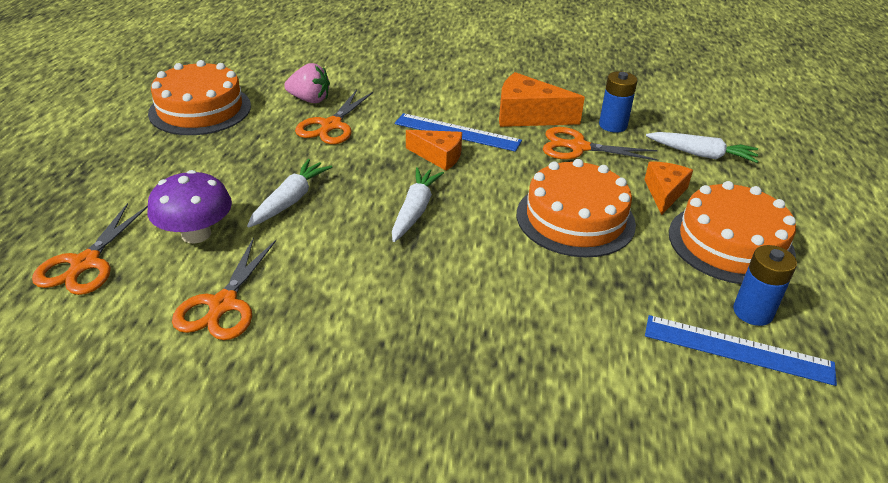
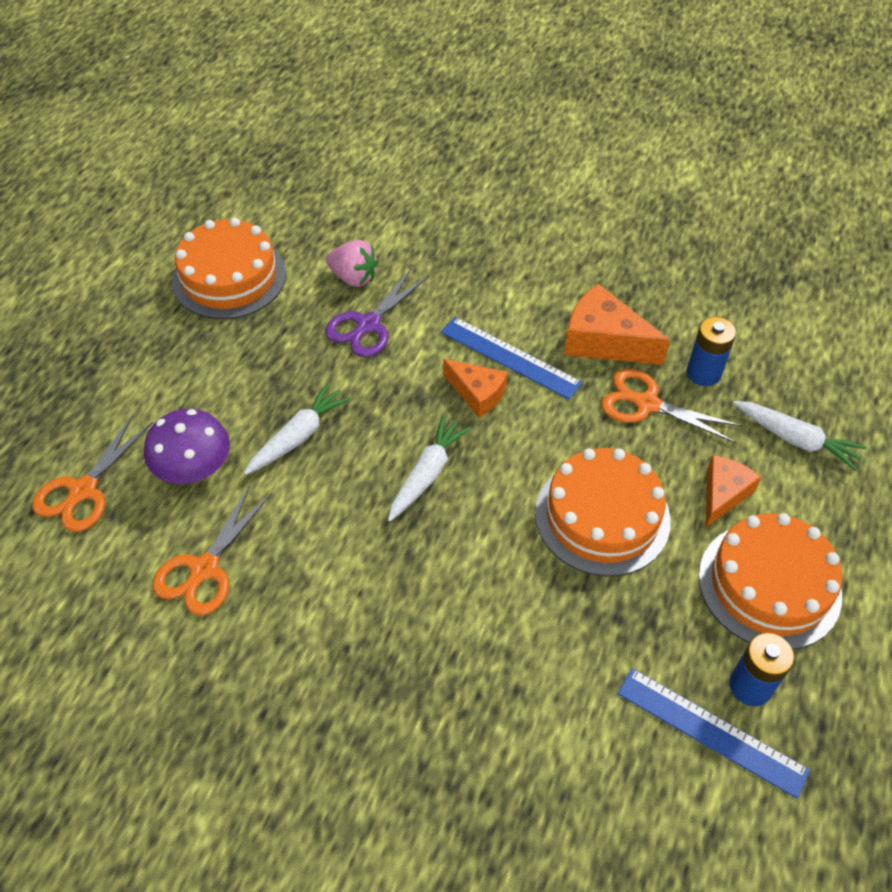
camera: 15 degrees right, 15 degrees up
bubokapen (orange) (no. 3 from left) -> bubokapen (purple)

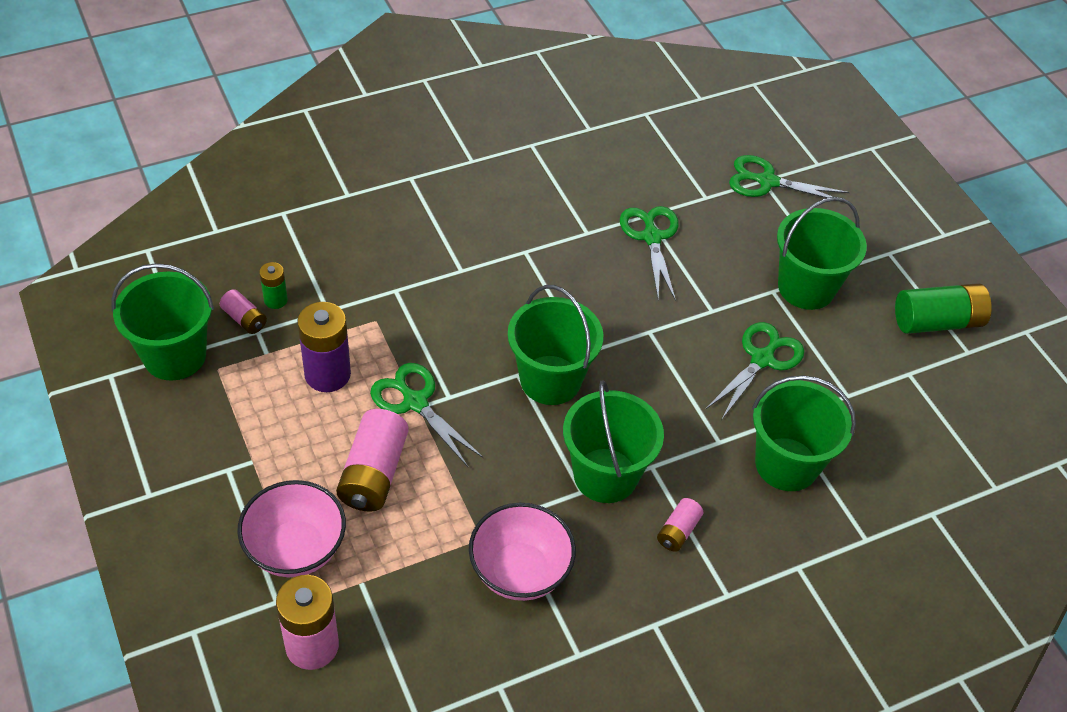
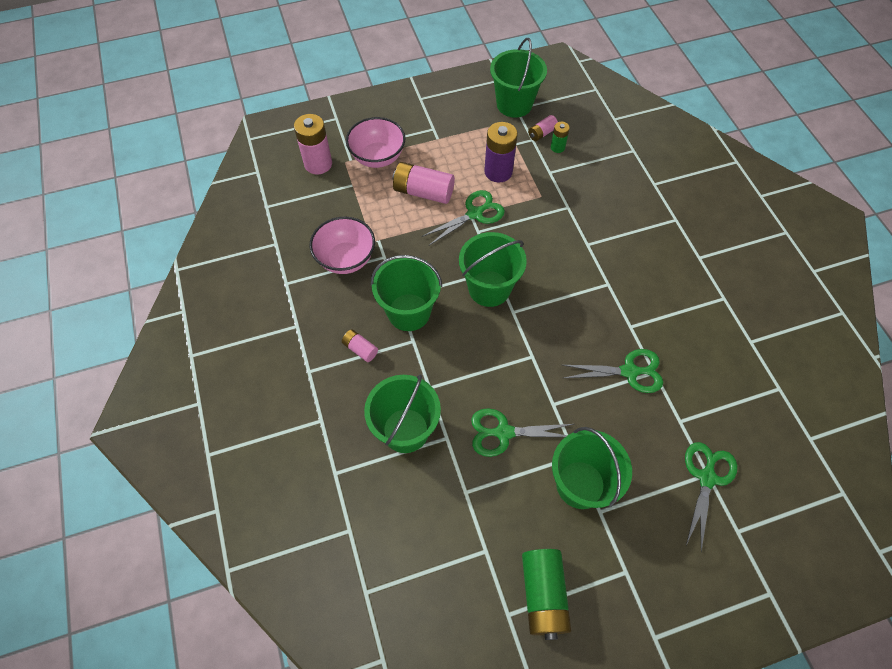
camera: 100 degrees right, 10 degrees up
bubokapen (green) (no. 3 from left in the first image) -> bubokapen (green) (no. 2 from left), 135 degrees clockwise

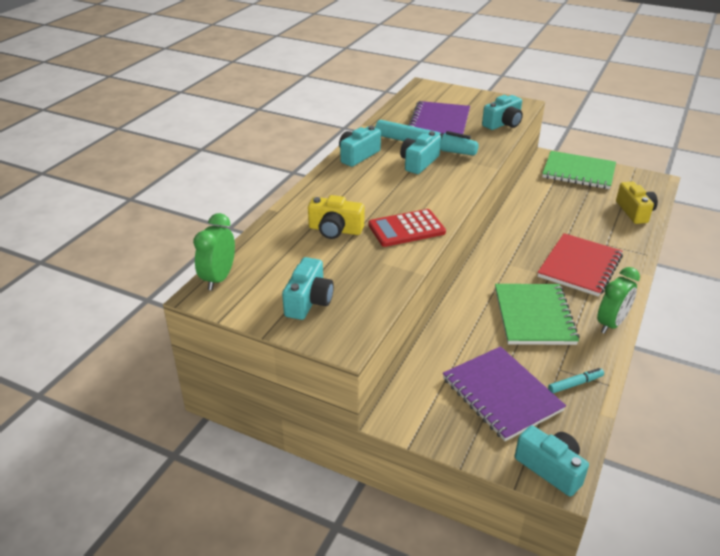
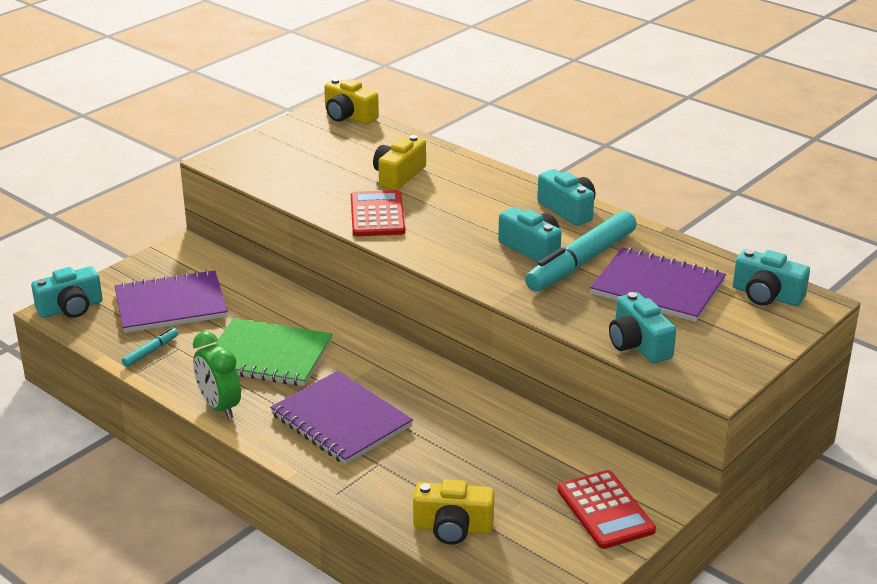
camera: 105 degrees right, 5 degrees down
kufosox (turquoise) (no. 2 from left in the first image) -> kufosox (turquoise) (no. 1 from left), 135 degrees counterclockwise
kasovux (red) -> kasovux (purple) (no. 2 from left)
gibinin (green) (no. 1 from left) -> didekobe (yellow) (no. 1 from left)
kasovux (green) (no. 2 from left) -> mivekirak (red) (no. 2 from left)
didekobe (turquoise) (no. 1 from left in the first image) -> didekobe (turquoise) (no. 5 from left), shifted

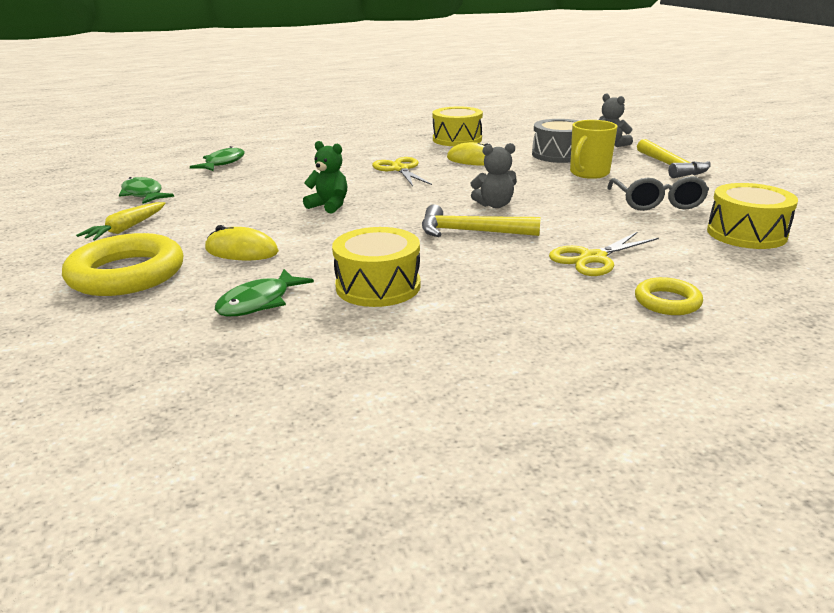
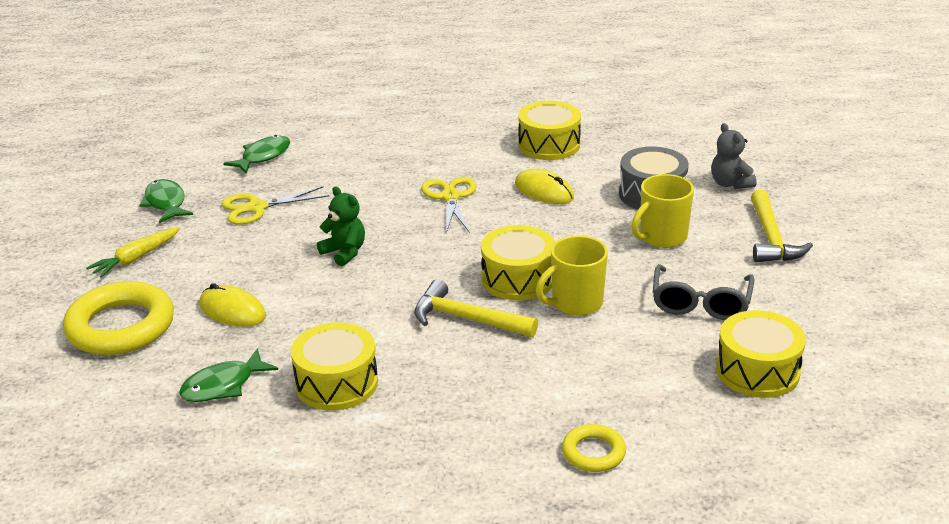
camera: 15 degrees right, 5 degrees up
bubokapen (yellow) (no. 2 from left in the first image) -> bubokapen (yellow) (no. 1 from left), shifted
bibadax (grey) (no. 1 from left) -> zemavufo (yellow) (no. 2 from left)
none -> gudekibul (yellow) (no. 1 from left)

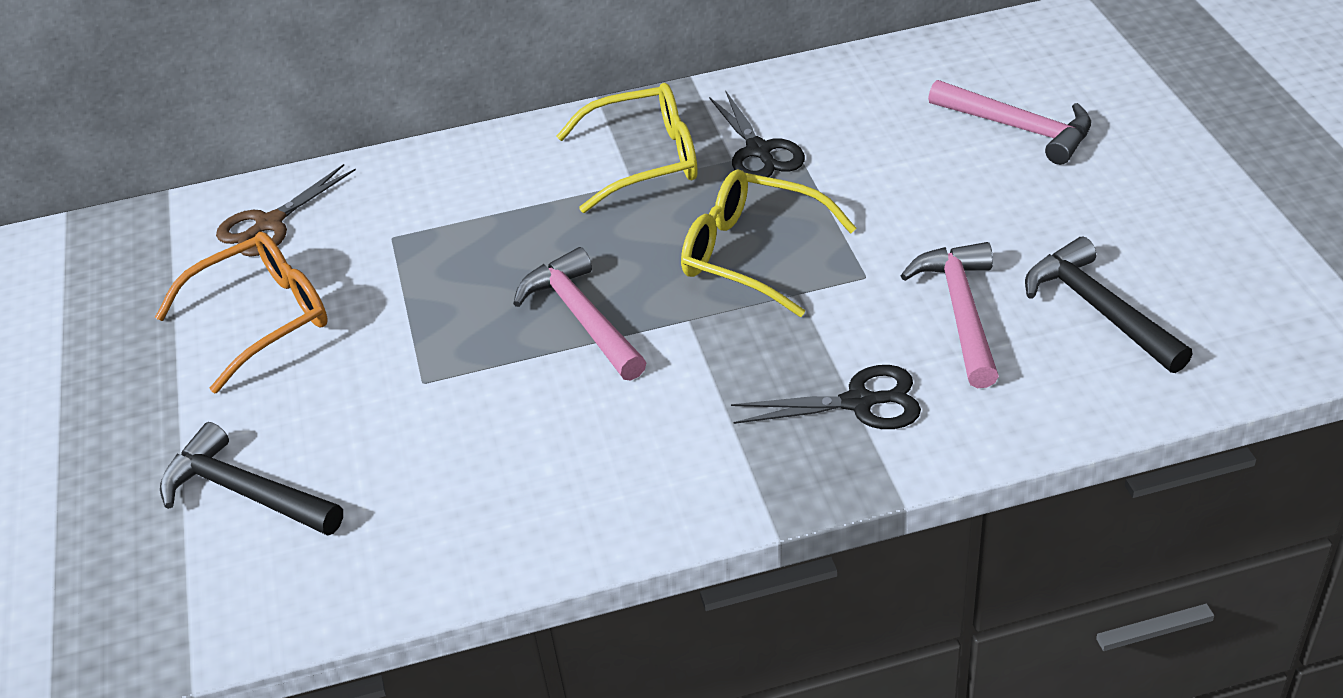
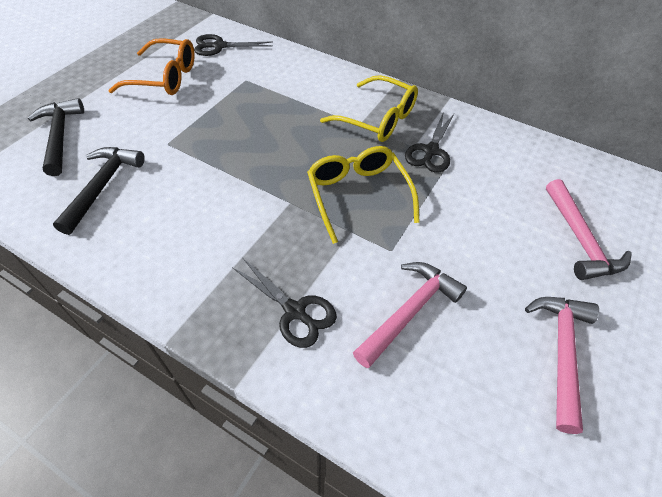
camera: 40 degrees right, 10 degrees up
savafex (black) (no. 2 from left), shifted
bubokapen (brown) -> bubokapen (black) (no. 1 from left)
savafex (pink) (no. 1 from left in the first image) -> savafex (pink) (no. 2 from left), shifted

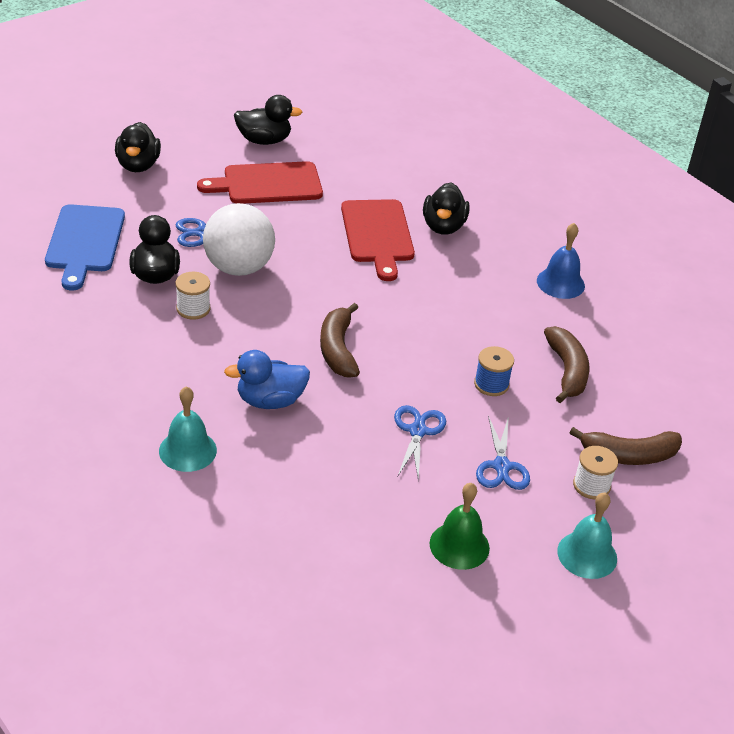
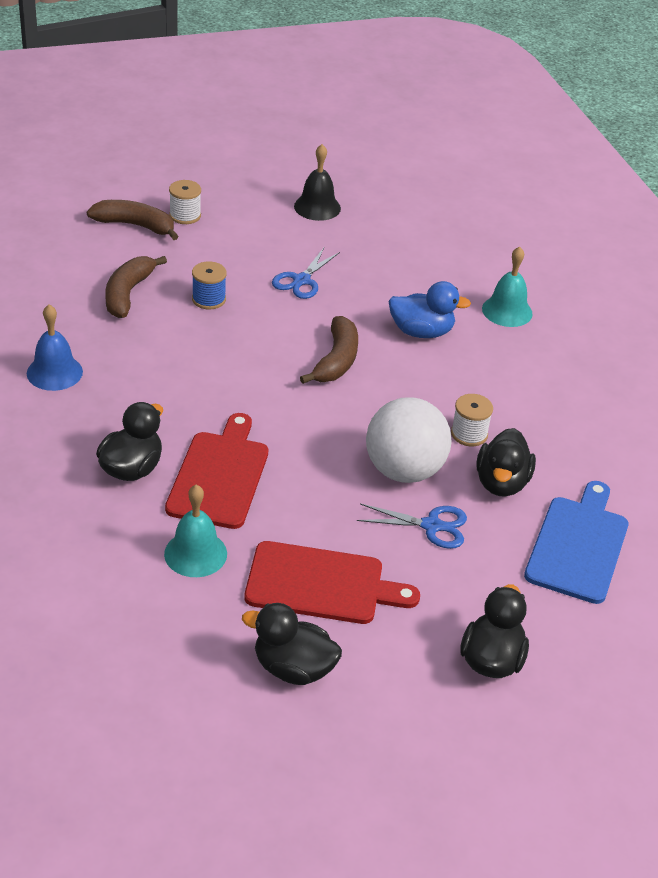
camera: 160 degrees left, 0 degrees up
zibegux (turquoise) (no. 2 from left in the first image) -> zibegux (turquoise) (no. 1 from left), shifted
zibegux (green) -> zibegux (black)
bubokapen (blue) (no. 3 from left) -> none

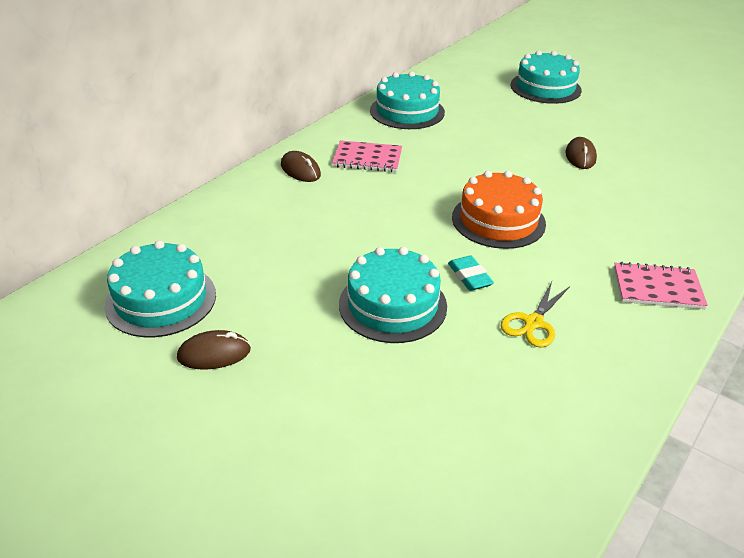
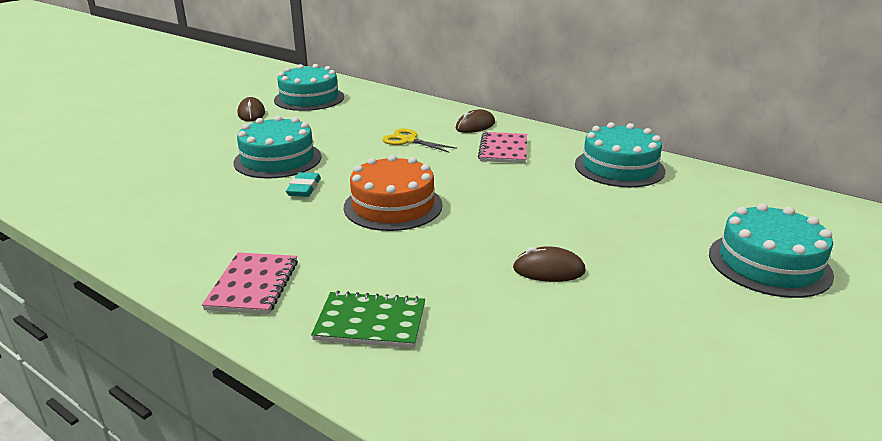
camera: 90 degrees right, 10 degrees down
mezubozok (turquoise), 60 degrees counterclockwise
none -> kasovux (green)
bubokapen (yellow), shifted

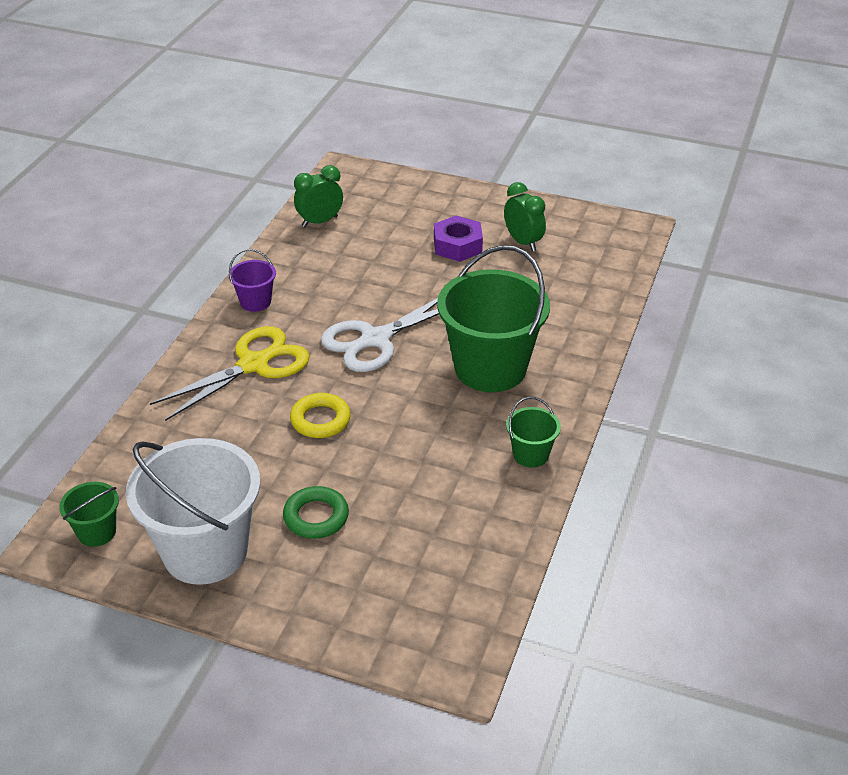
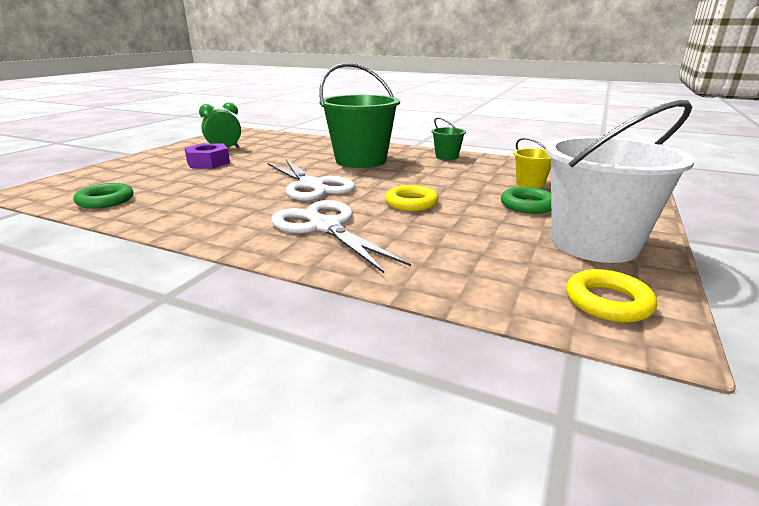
camera: 85 degrees left, 15 degrees down
gibinin (green) (no. 1 from left) -> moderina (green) (no. 1 from left)
bubokapen (yellow) -> bubokapen (white) (no. 2 from left)
none -> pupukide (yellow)
pupukide (green) (no. 1 from left) -> moderina (yellow) (no. 2 from left)
pupukide (purple) -> none

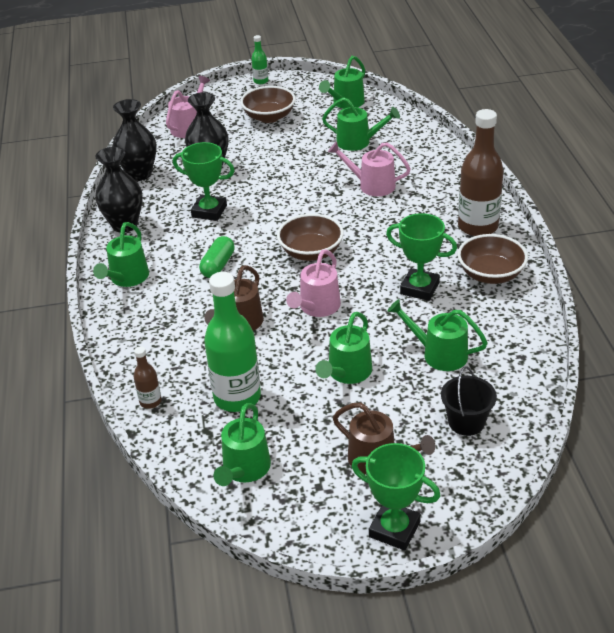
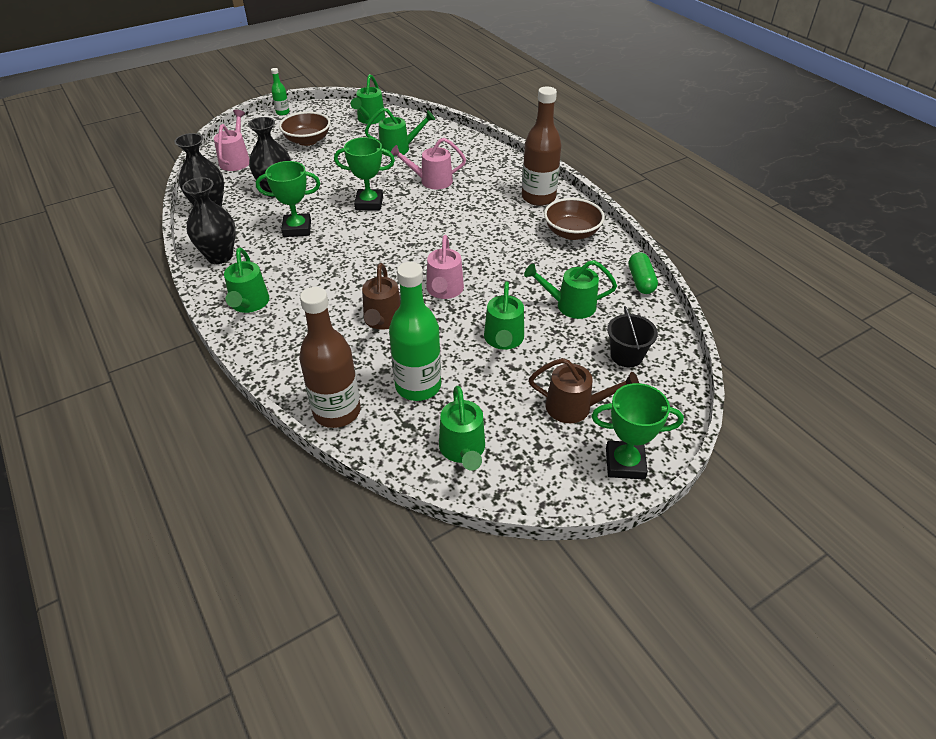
camera: 25 degrees left, 5 degrees up
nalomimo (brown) (no. 1 from left), x2.14
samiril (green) (no. 3 from left in the first image) -> samiril (green) (no. 2 from left), shifted
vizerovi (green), shifted
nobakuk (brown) (no. 2 from left) -> none

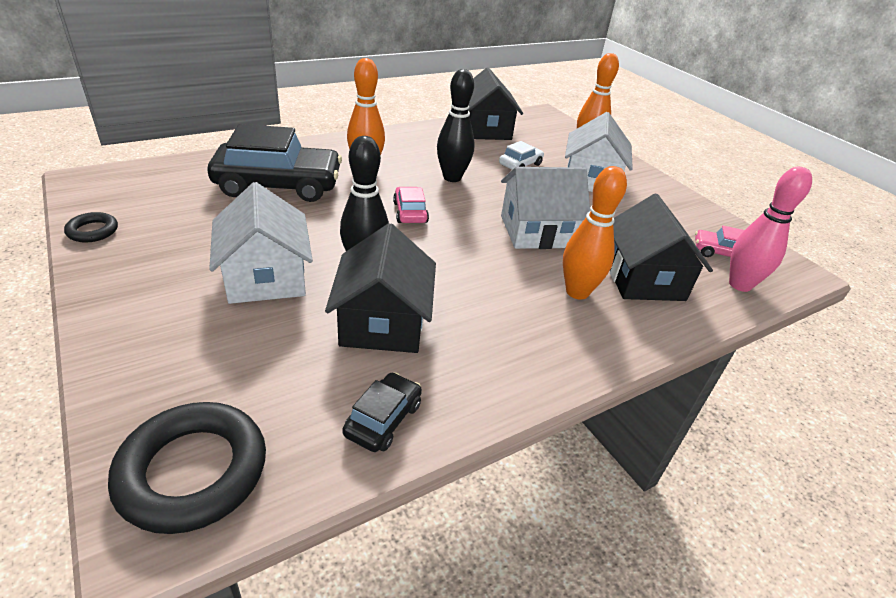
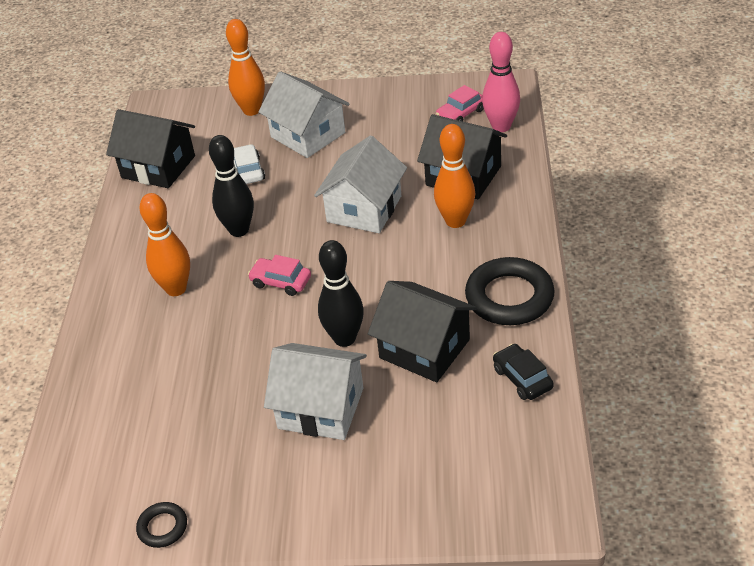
camera: 50 degrees left, 5 degrees up
moderina (black) (no. 2 from left), shifted
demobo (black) (no. 1 from left) -> none

